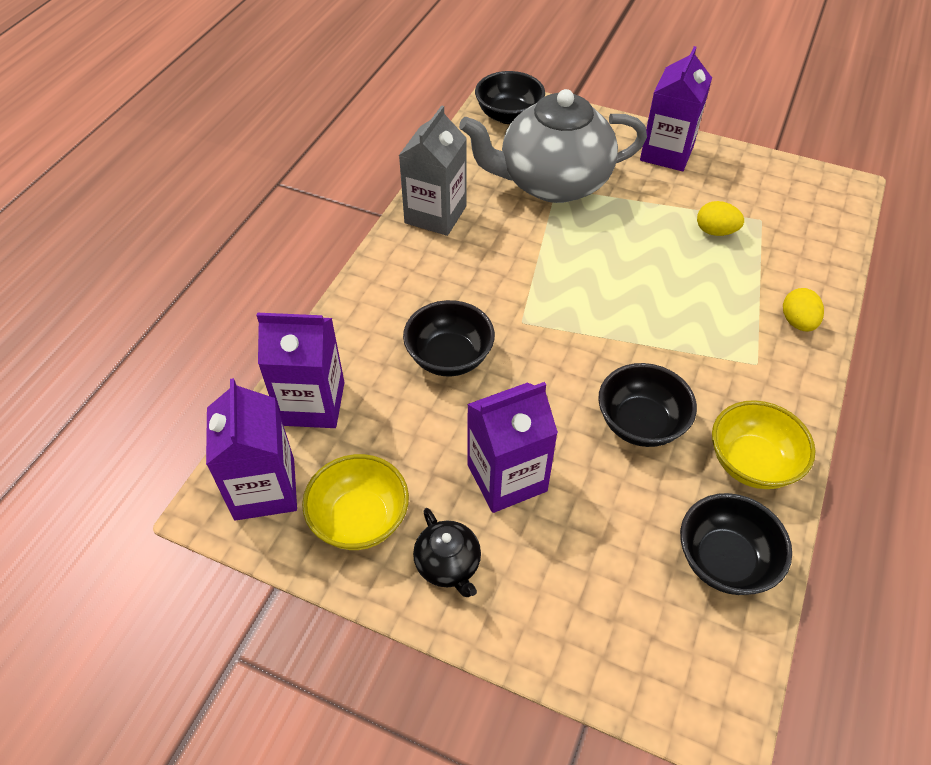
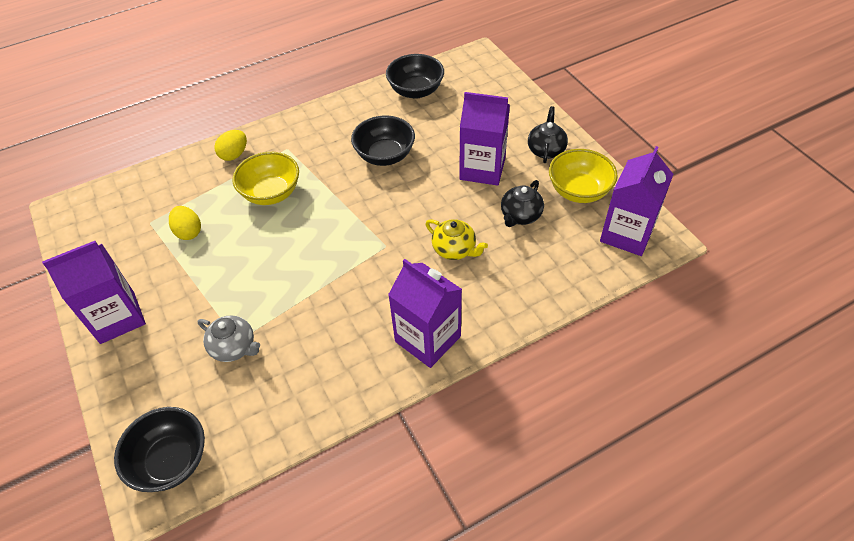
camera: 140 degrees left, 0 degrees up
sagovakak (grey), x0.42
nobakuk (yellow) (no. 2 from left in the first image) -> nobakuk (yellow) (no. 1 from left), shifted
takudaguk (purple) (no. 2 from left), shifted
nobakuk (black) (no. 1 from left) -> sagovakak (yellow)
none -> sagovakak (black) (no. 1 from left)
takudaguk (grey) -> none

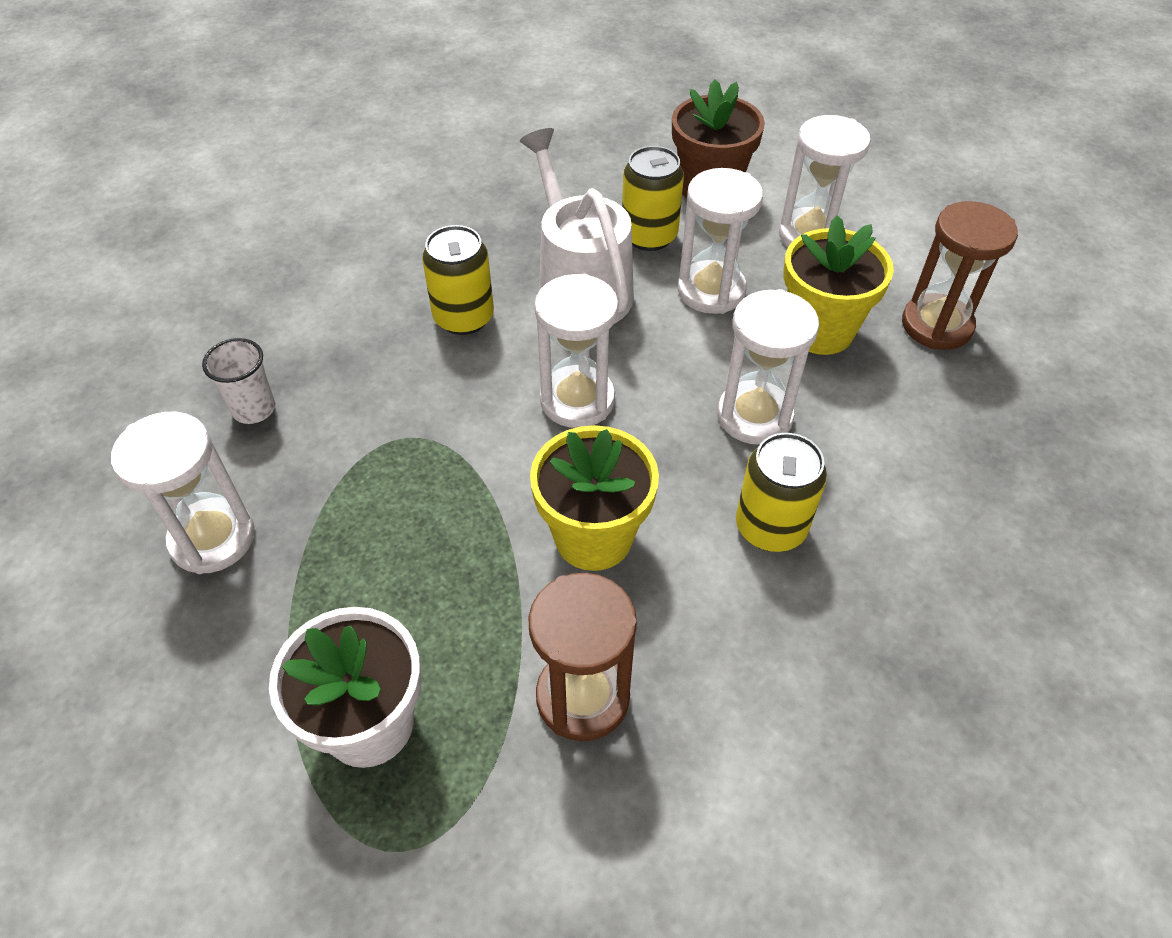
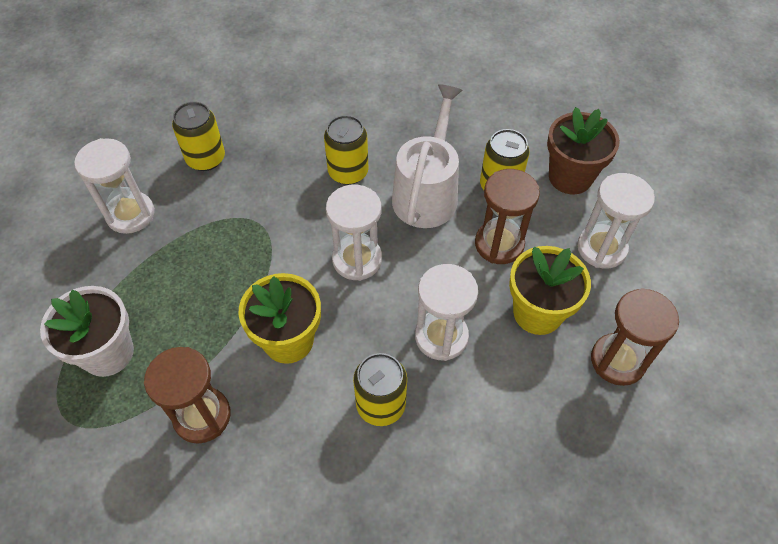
camera: 40 degrees right, 5 degrees up
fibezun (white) -> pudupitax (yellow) (no. 1 from left)
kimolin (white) (no. 3 from left) -> kimolin (brown) (no. 2 from left)

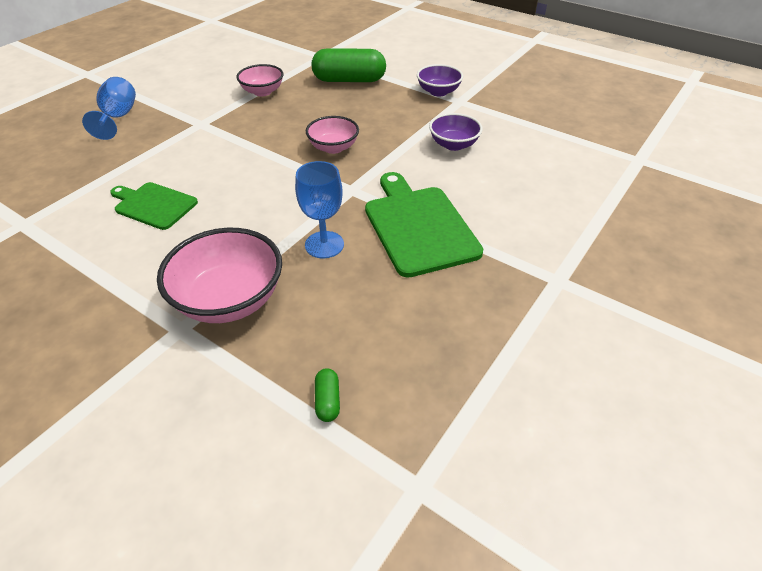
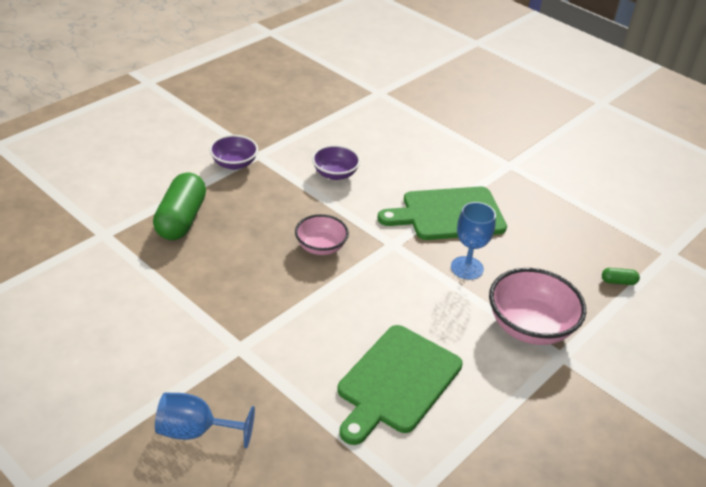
camera: 85 degrees left, 5 degrees down
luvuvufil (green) (no. 1 from left), x1.61
nobakuk (pink) (no. 2 from left) -> none

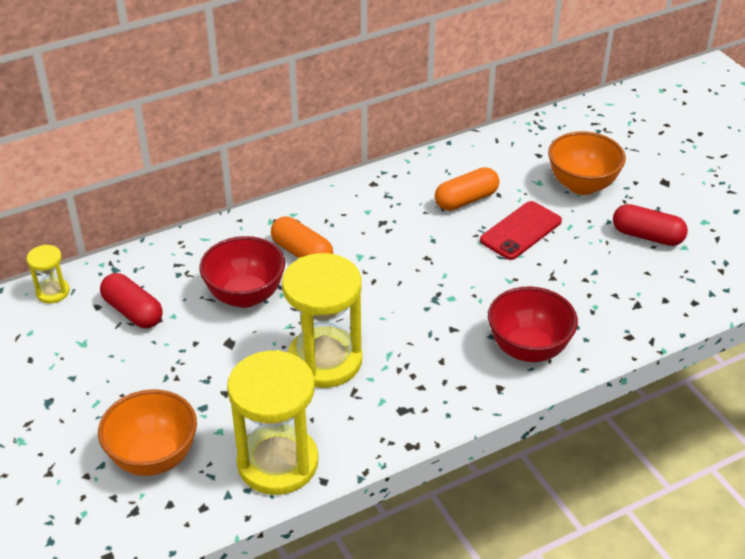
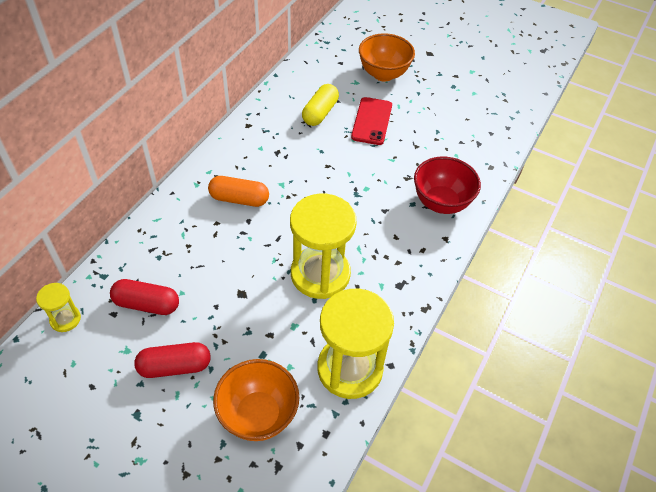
camera: 35 degrees left, 10 degrees up
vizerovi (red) (no. 2 from left), shifted
vizerovi (orange) (no. 2 from left) -> vizerovi (yellow)
nobakuk (red) (no. 1 from left) -> none

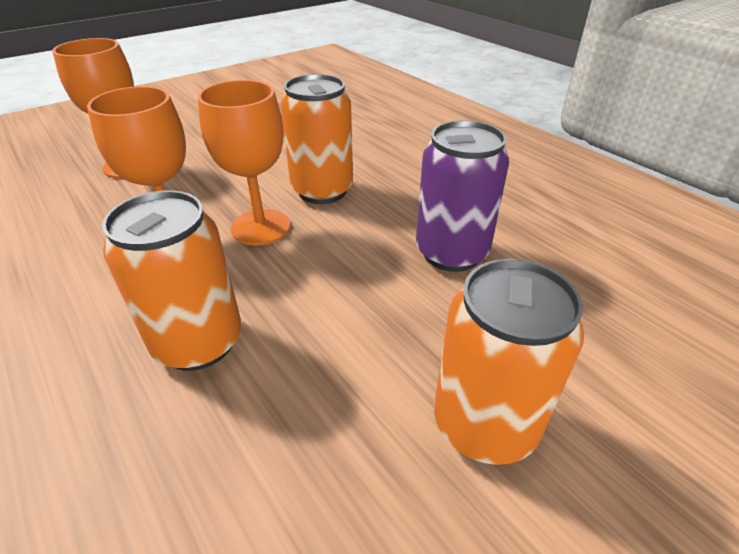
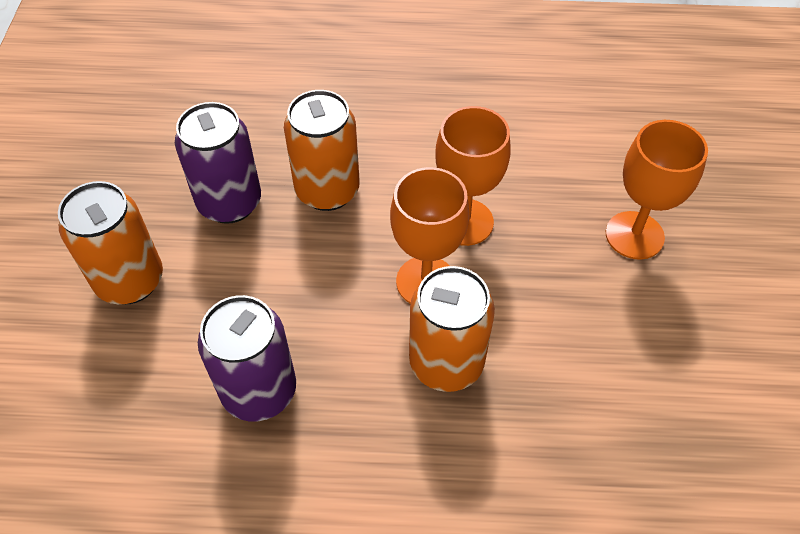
camera: 130 degrees right, 15 degrees up
none -> pudupitax (purple) (no. 1 from left)

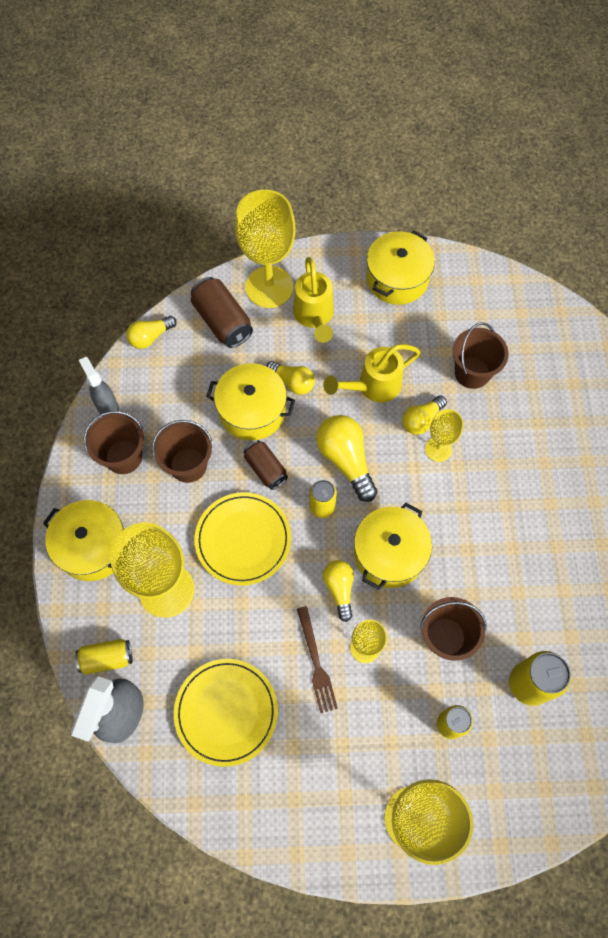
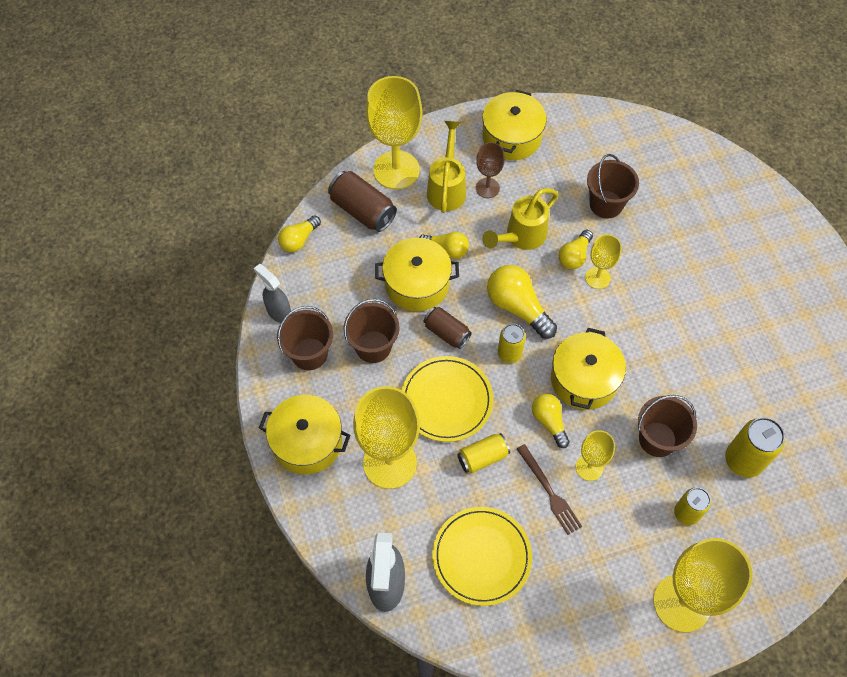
camera: 15 degrees left, 5 degrees down
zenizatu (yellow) (no. 1 from left), 150 degrees counterclockwise
pudupitax (yellow) (no. 1 from left), shifted
none -> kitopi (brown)

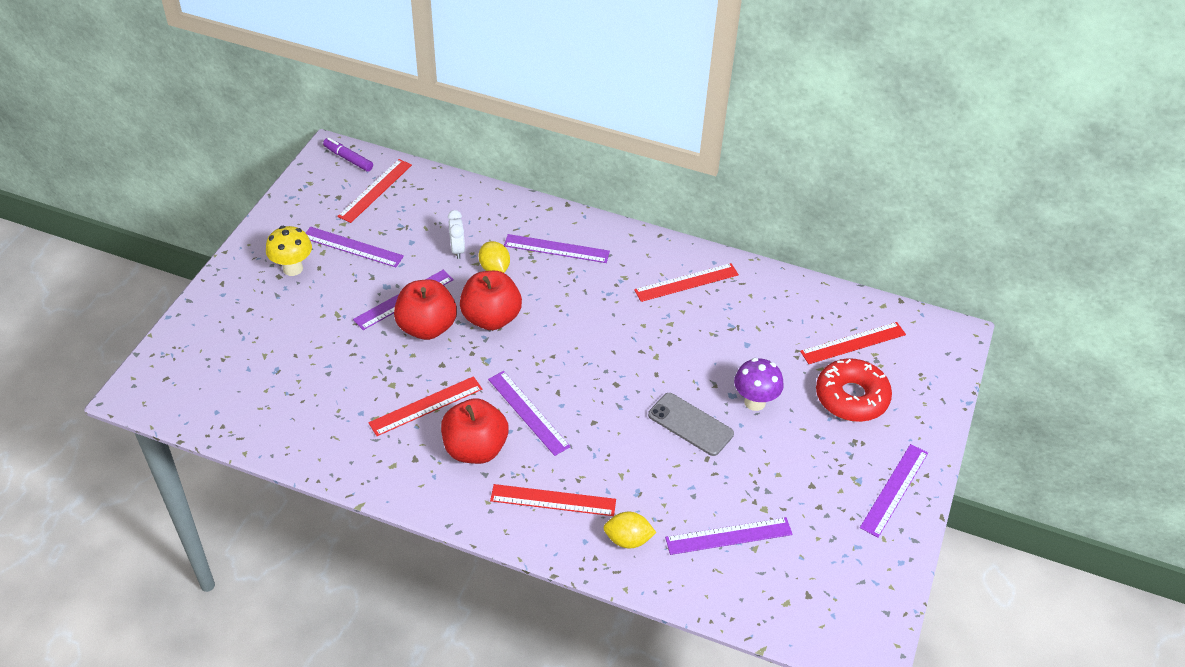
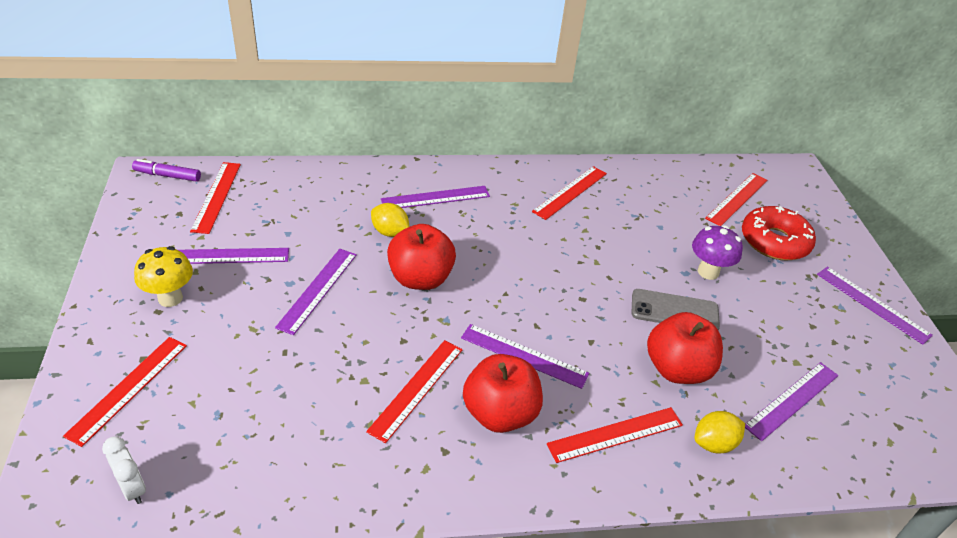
camera: 30 degrees left, 5 degrees down
none -> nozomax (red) (no. 1 from left)
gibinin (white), shifted
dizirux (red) (no. 1 from left in the first image) -> dizirux (red) (no. 3 from left), shifted
nozomax (purple) (no. 6 from left), 45 degrees counterclockwise

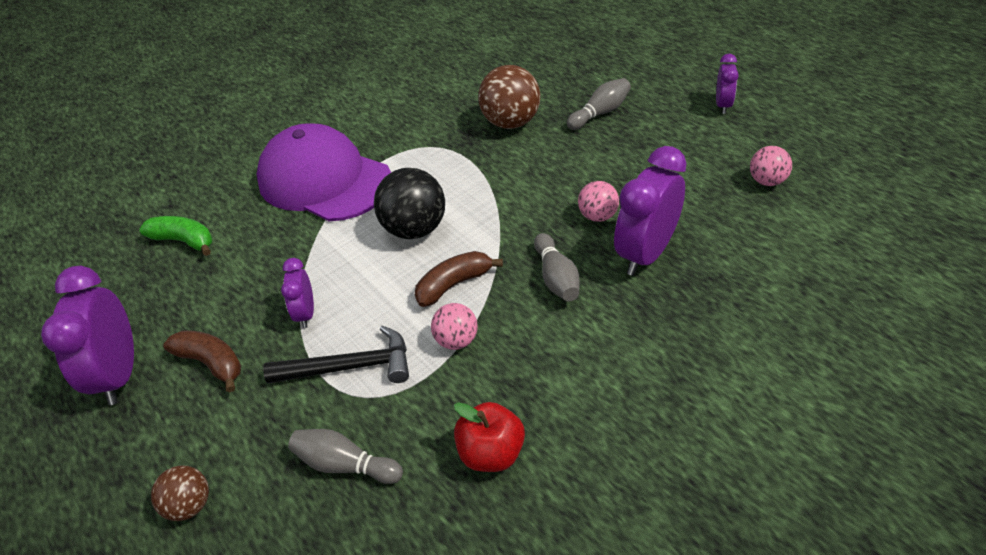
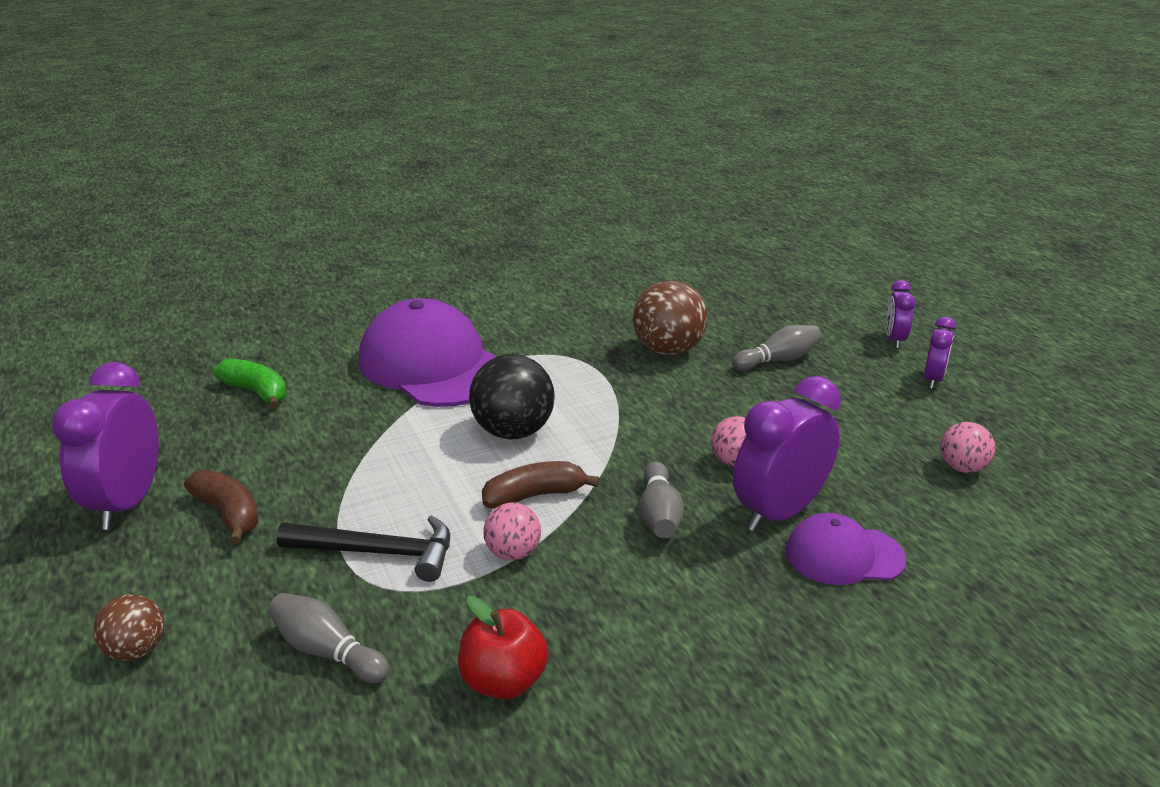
camera: 10 degrees right, 15 degrees down
none -> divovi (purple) (no. 2 from left)
gibinin (purple) (no. 2 from left in the first image) -> gibinin (purple) (no. 3 from left), shifted

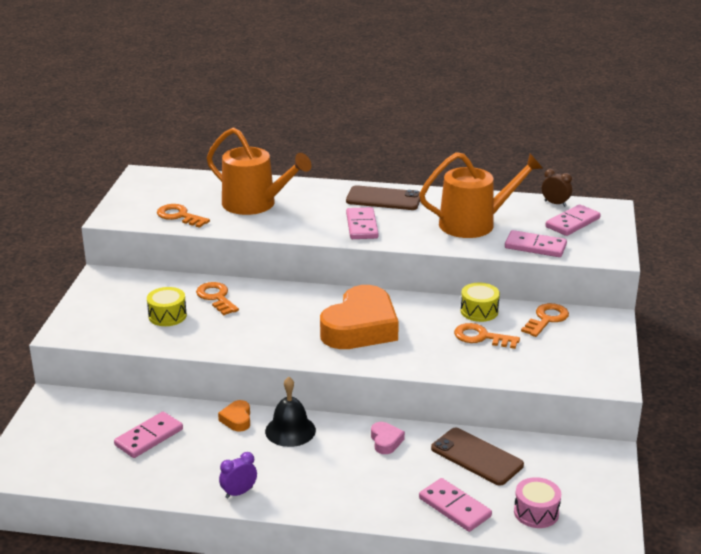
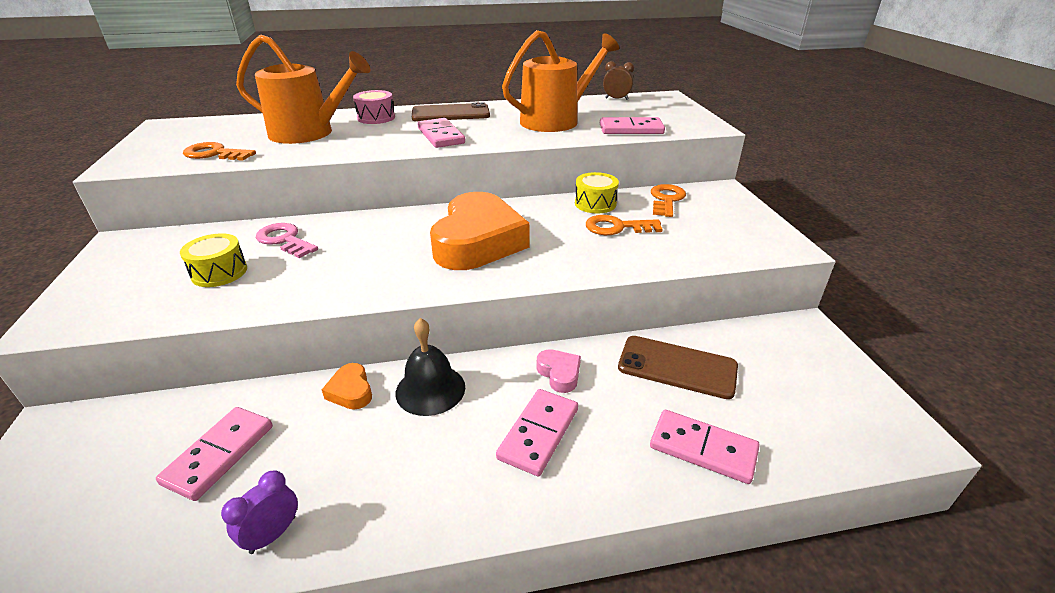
camera: 20 degrees left, 5 degrees up
gibinin (purple), shifted
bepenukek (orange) (no. 2 from left) -> bepenukek (pink)
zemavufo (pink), shifted
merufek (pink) (no. 5 from left in the first image) -> merufek (pink) (no. 3 from left), shifted

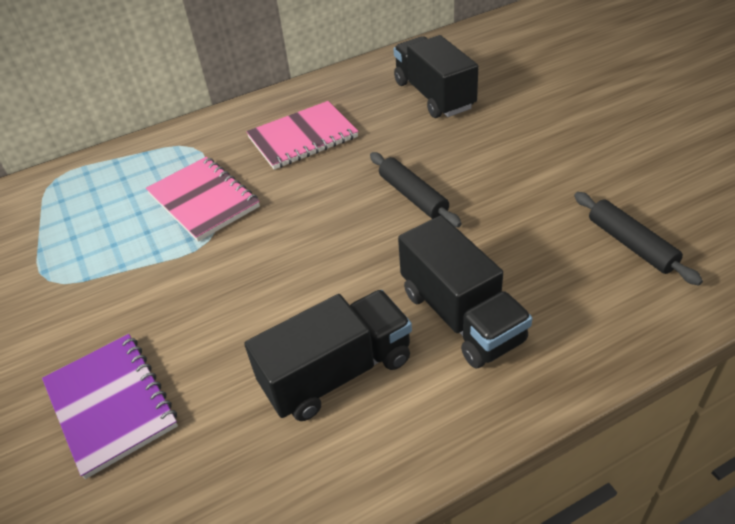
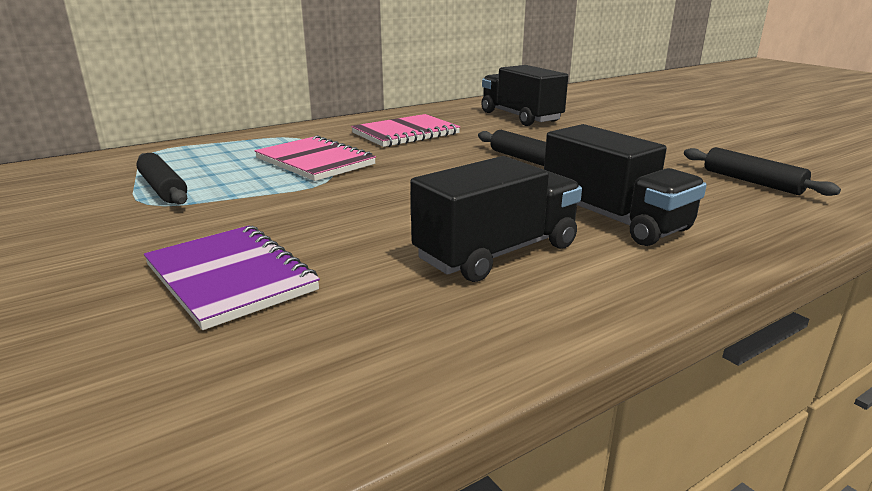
camera: 10 degrees left, 20 degrees down
none -> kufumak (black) (no. 1 from left)

